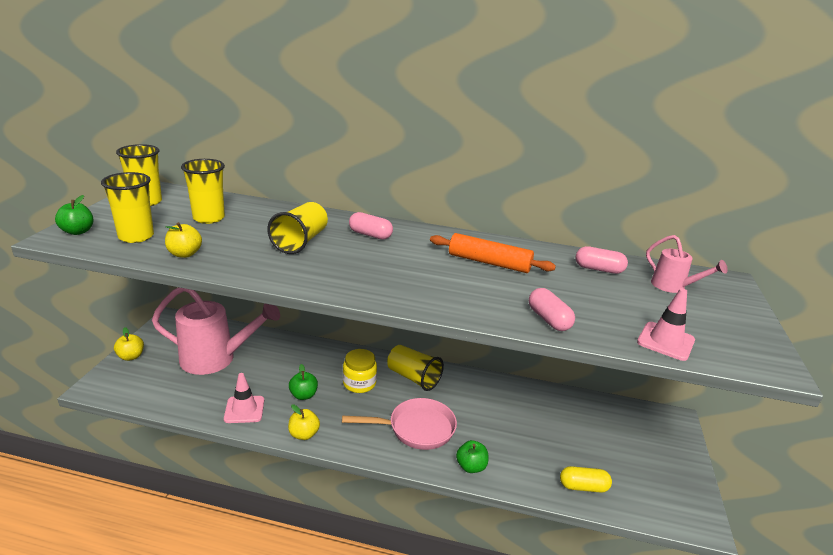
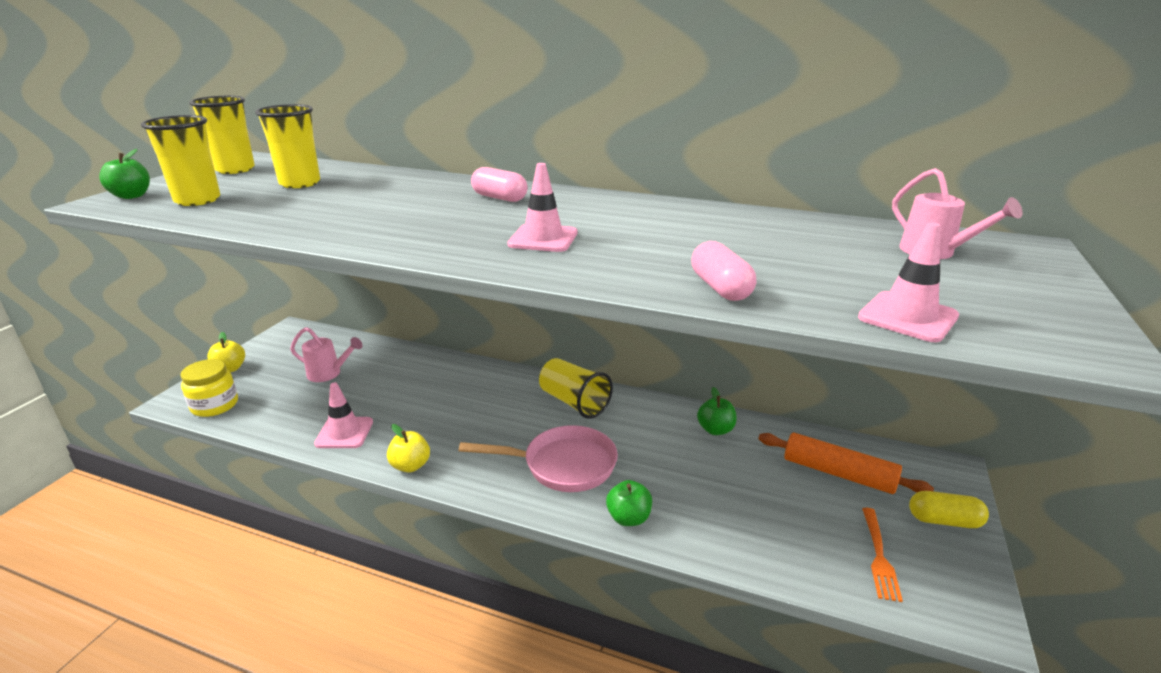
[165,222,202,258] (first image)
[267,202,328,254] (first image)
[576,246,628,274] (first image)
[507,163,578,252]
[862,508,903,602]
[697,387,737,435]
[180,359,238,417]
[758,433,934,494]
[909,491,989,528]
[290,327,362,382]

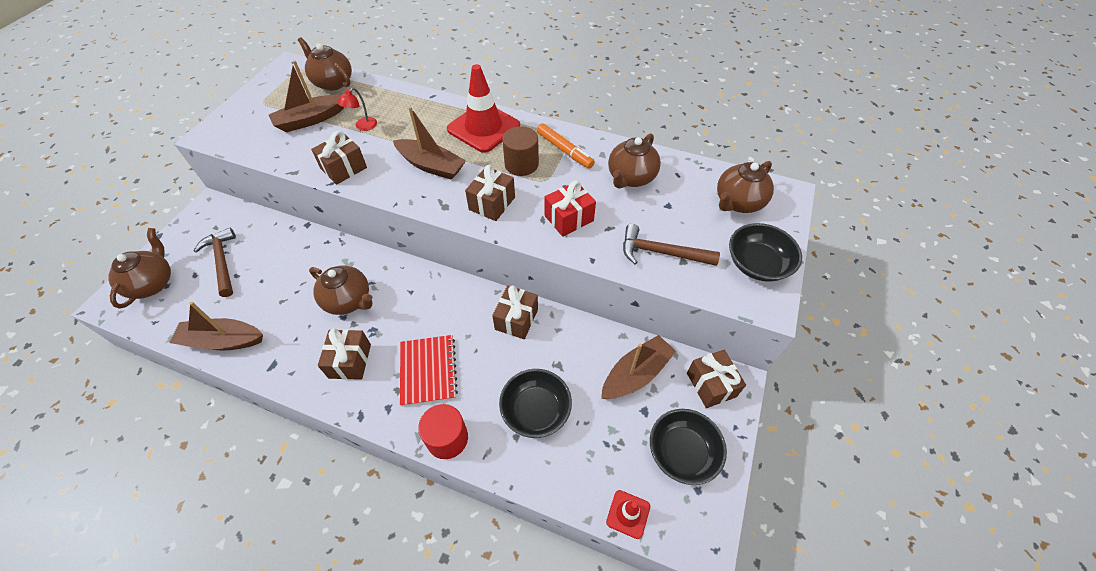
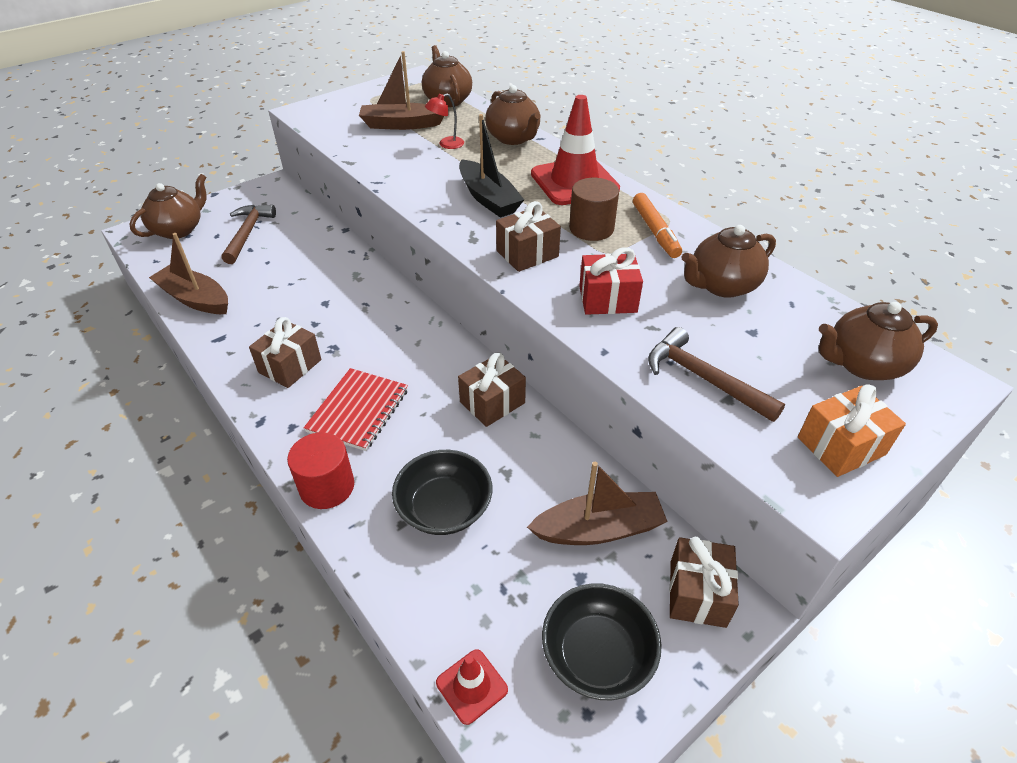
[311,131,367,185] (first image)
[485,85,541,145]
[798,385,906,477]
[459,114,524,218]

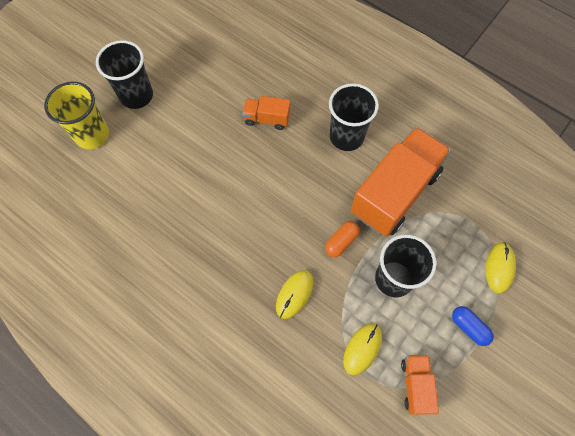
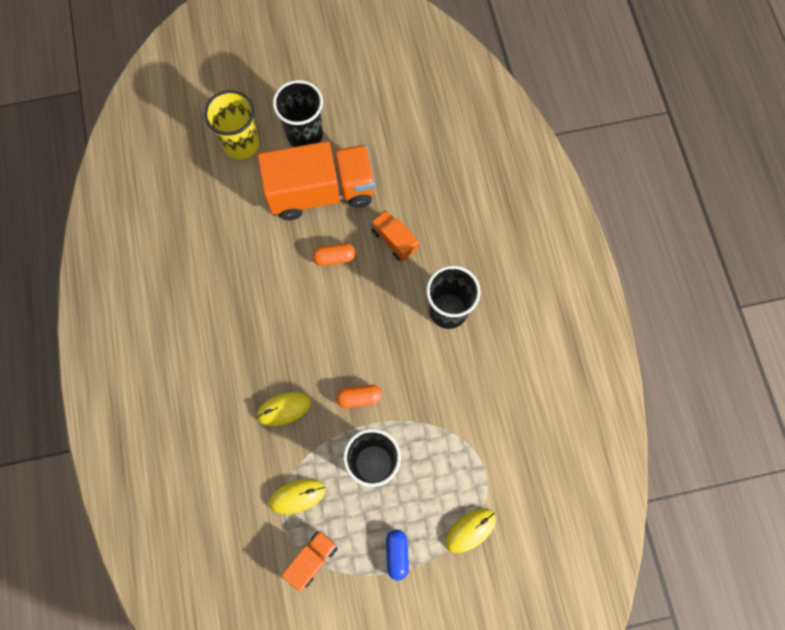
[312,243,356,266]
[258,141,376,220]

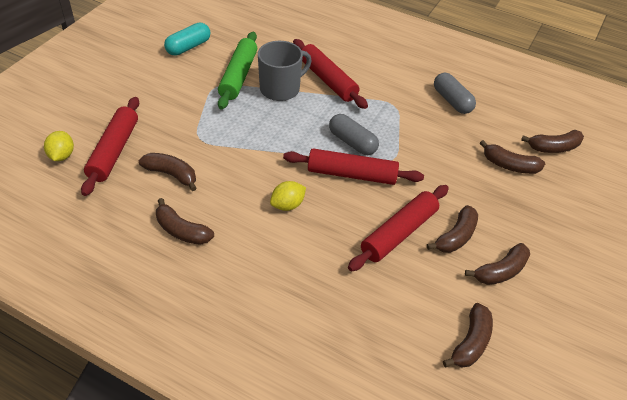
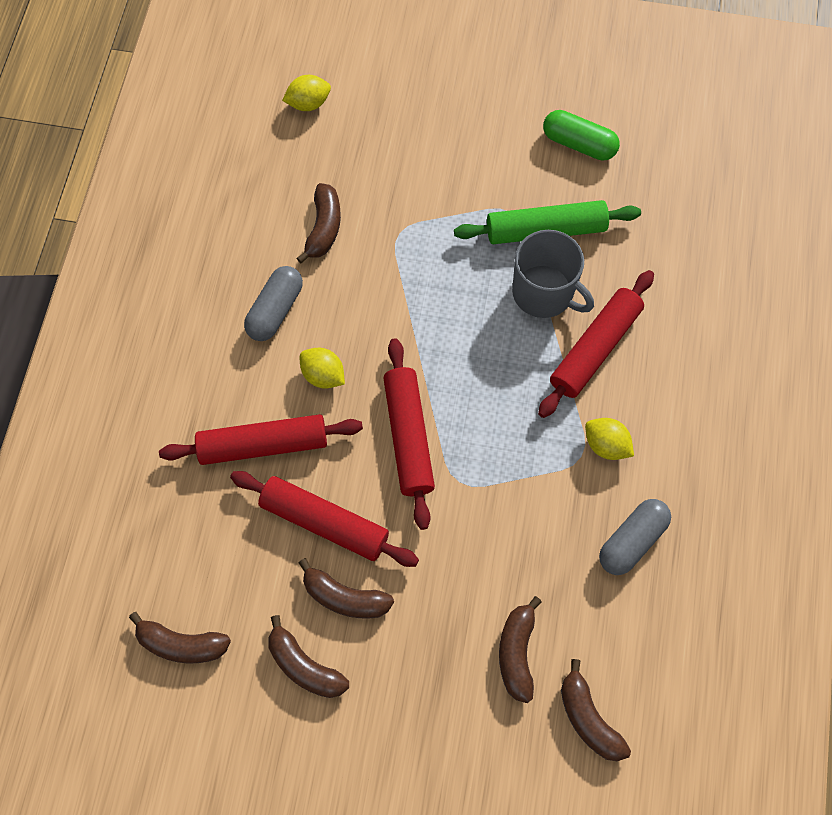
[156,198,214,245] (first image)
[585,418,634,460]
[159,414,363,465]
[244,266,303,341]
[543,110,620,161]

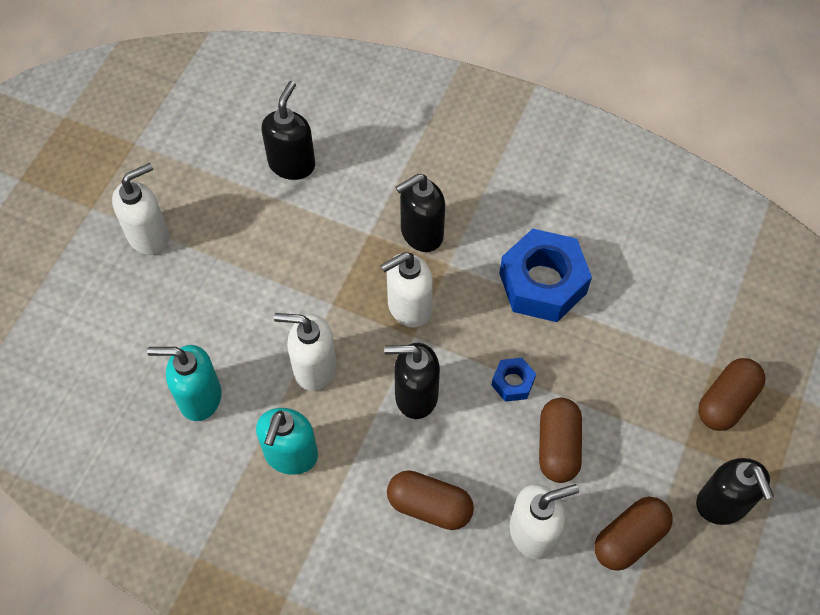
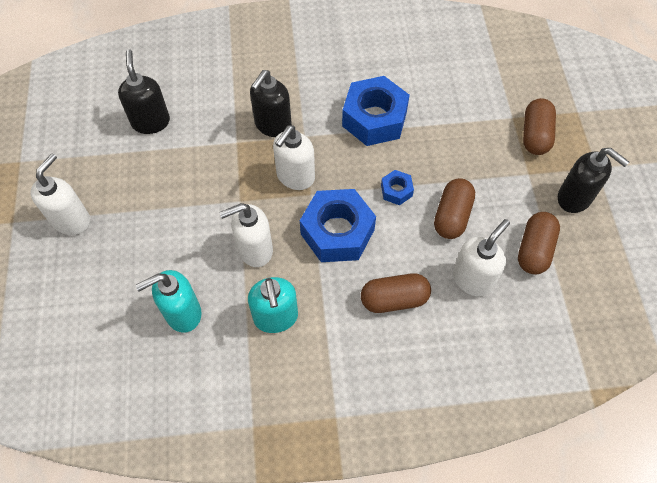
[300,189,376,262]
[434,178,475,239]

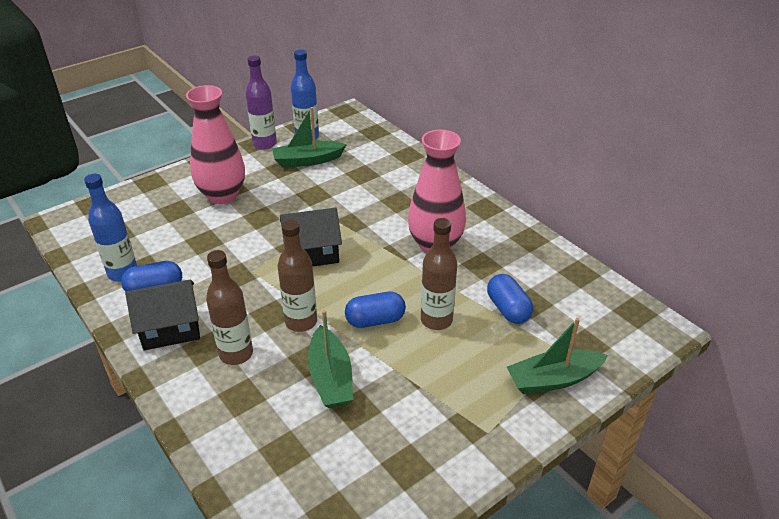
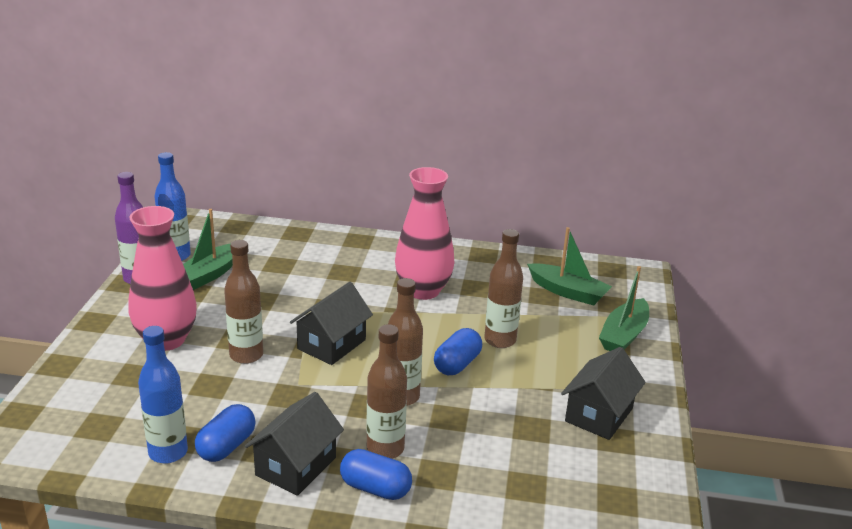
[224,240,263,364]
[561,347,646,440]
[527,227,612,306]
[340,449,412,500]

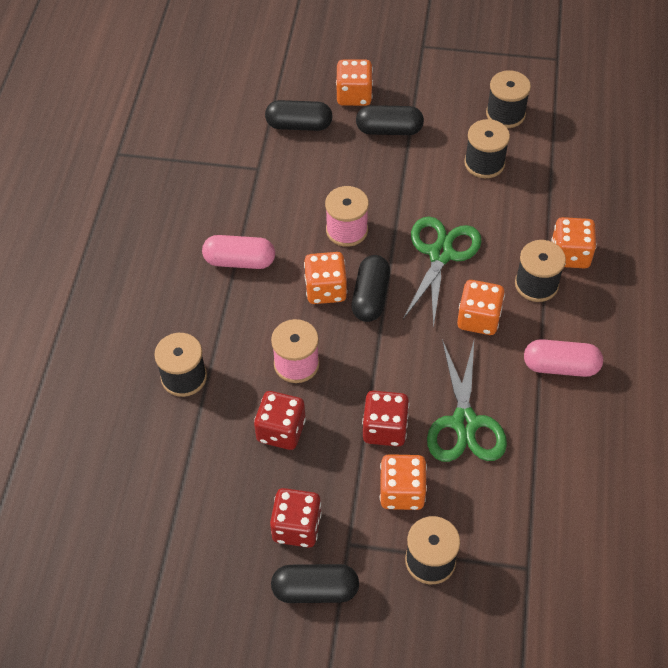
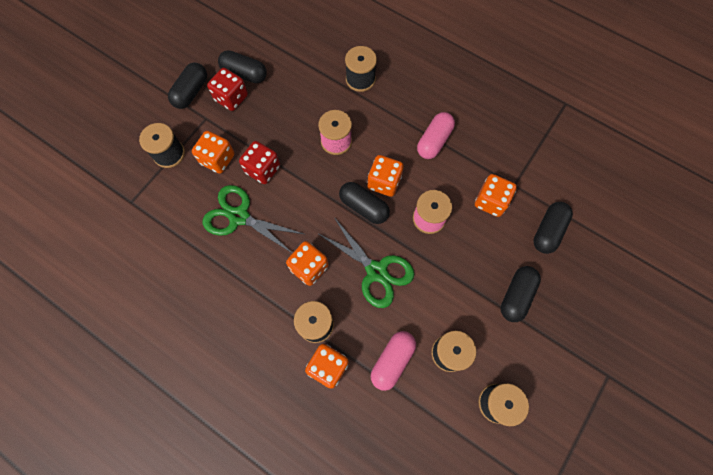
[254,391,306,450] (first image)
[218,50,267,83]
[475,174,517,217]
[371,331,416,391]

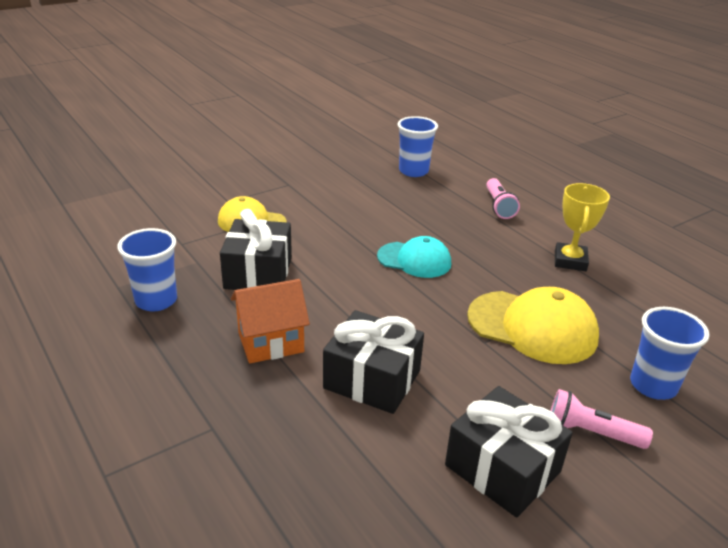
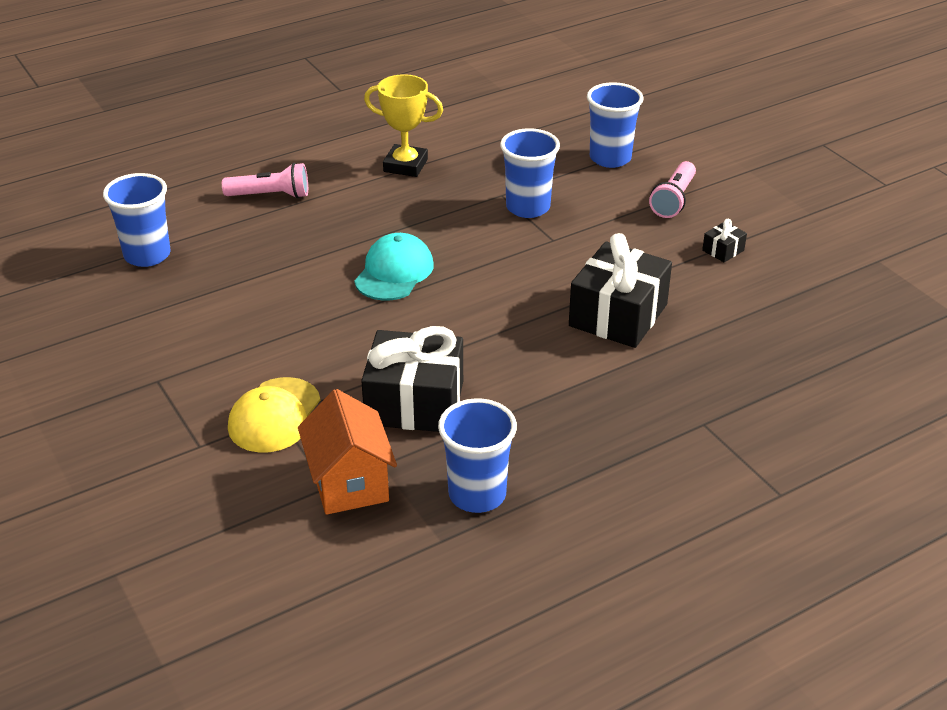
[298,389,397,515]
[500,128,560,218]
[702,219,747,263]

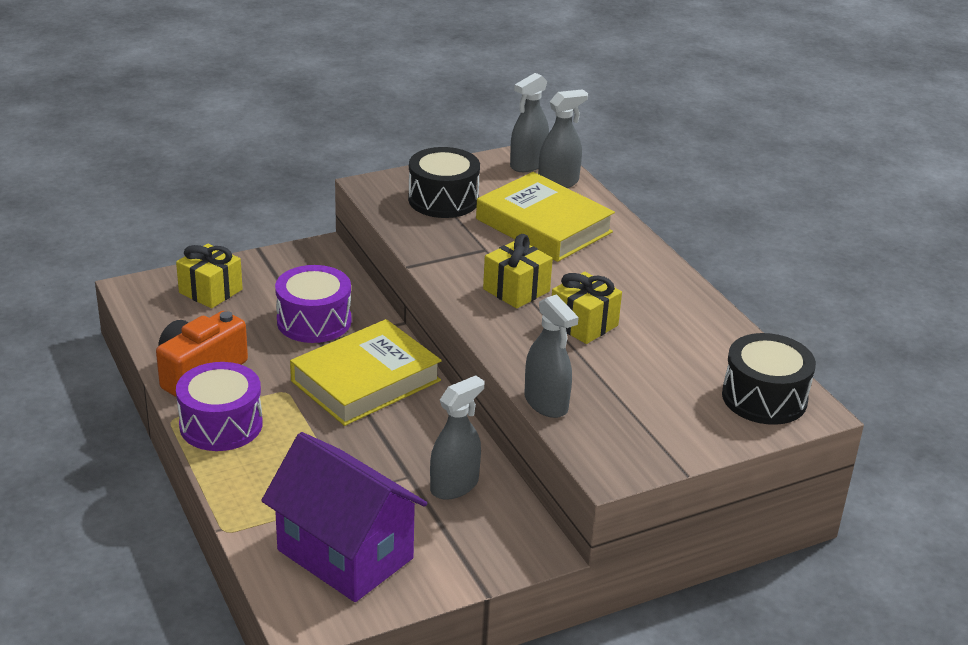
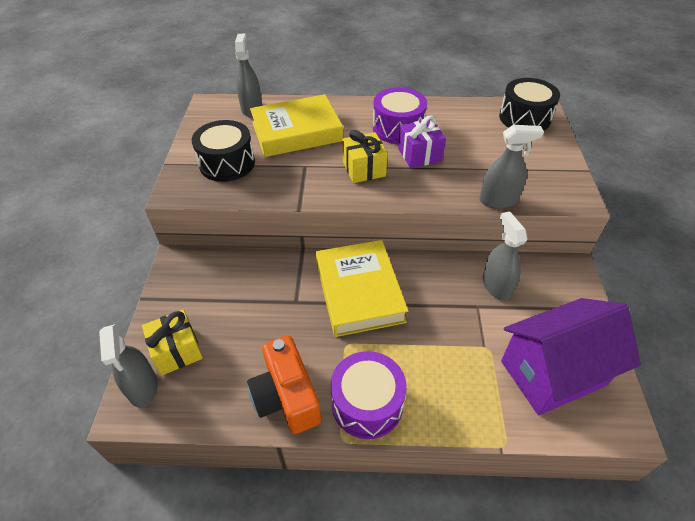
[373,87,427,144]
[99,324,158,408]
[398,115,446,168]

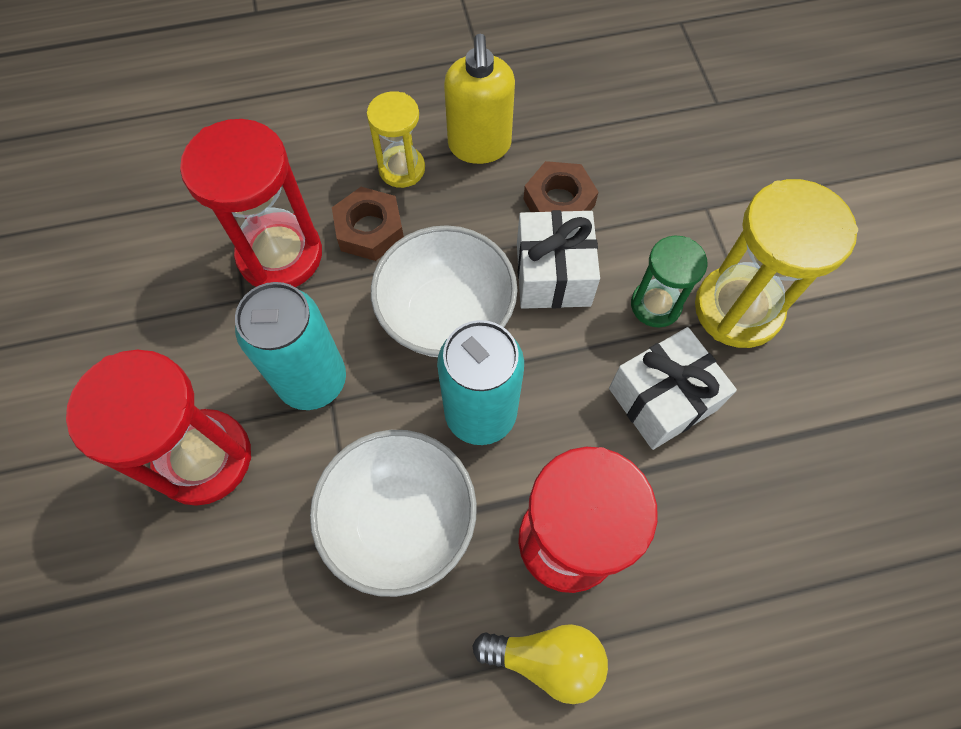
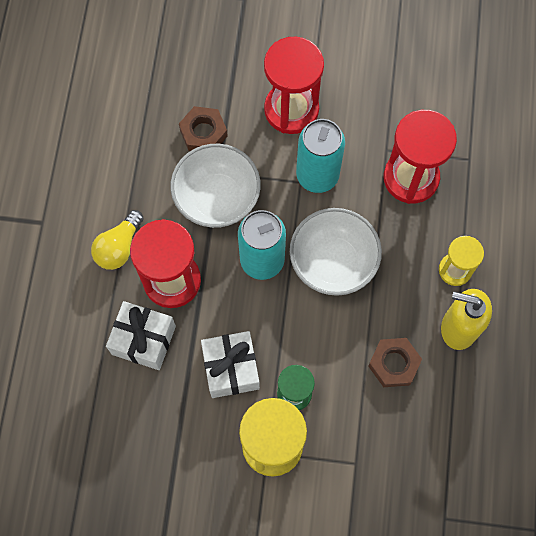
[179,106,228,151]
[106,301,176,370]

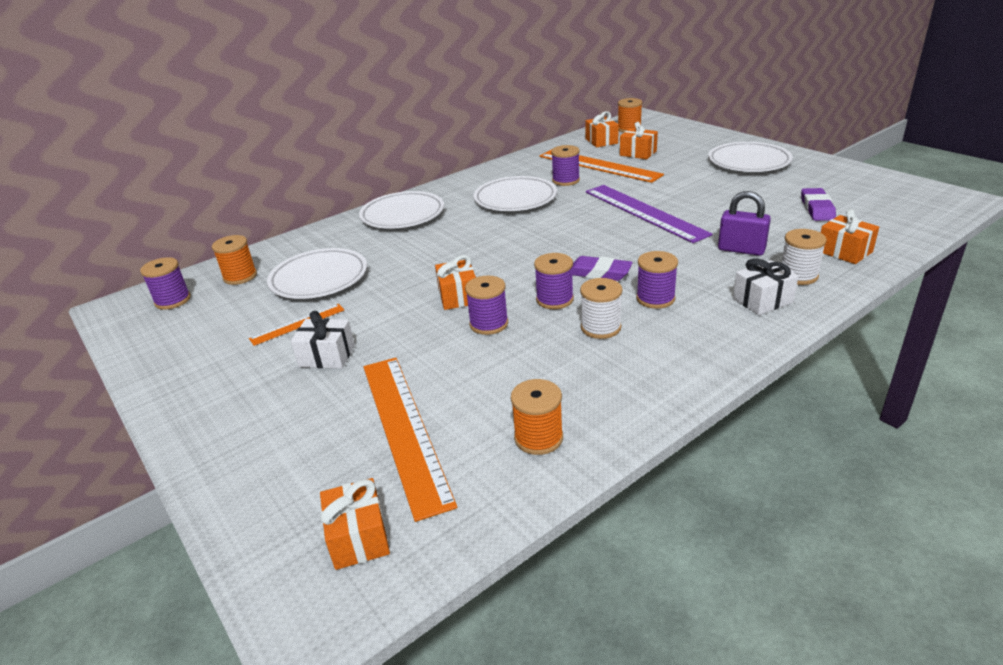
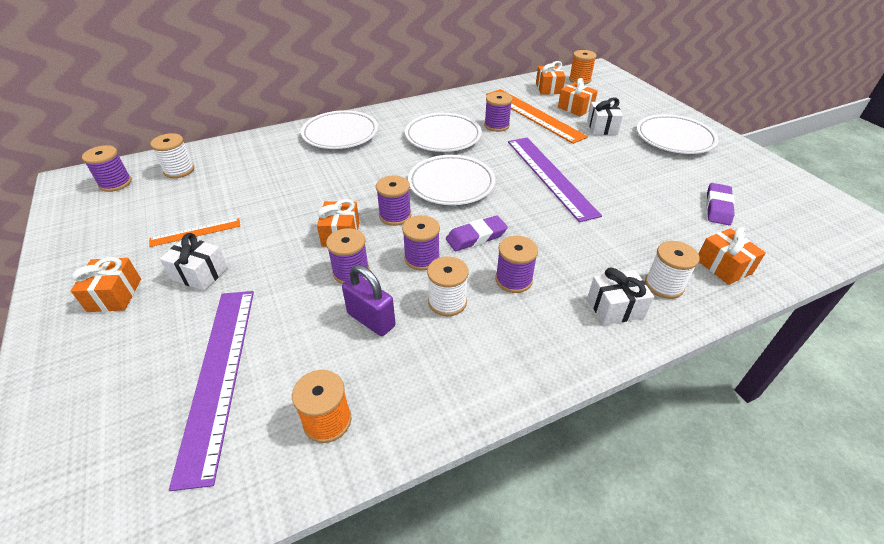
[376,175,411,226]
[587,97,623,135]
[408,155,495,205]
[71,257,141,312]
[342,265,395,336]
[150,133,194,178]
[169,291,254,491]
[446,215,508,251]

